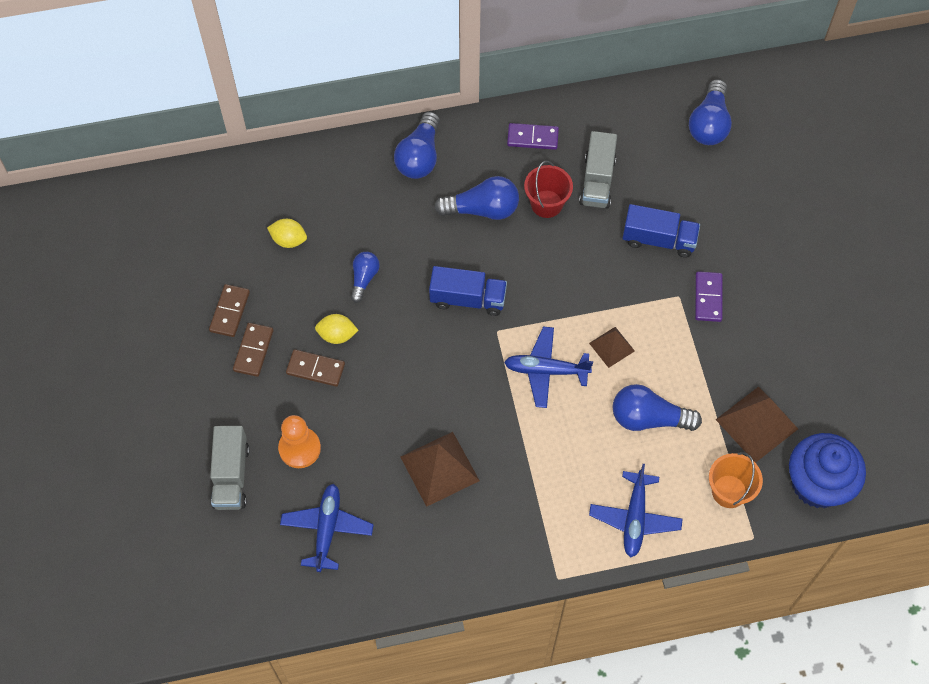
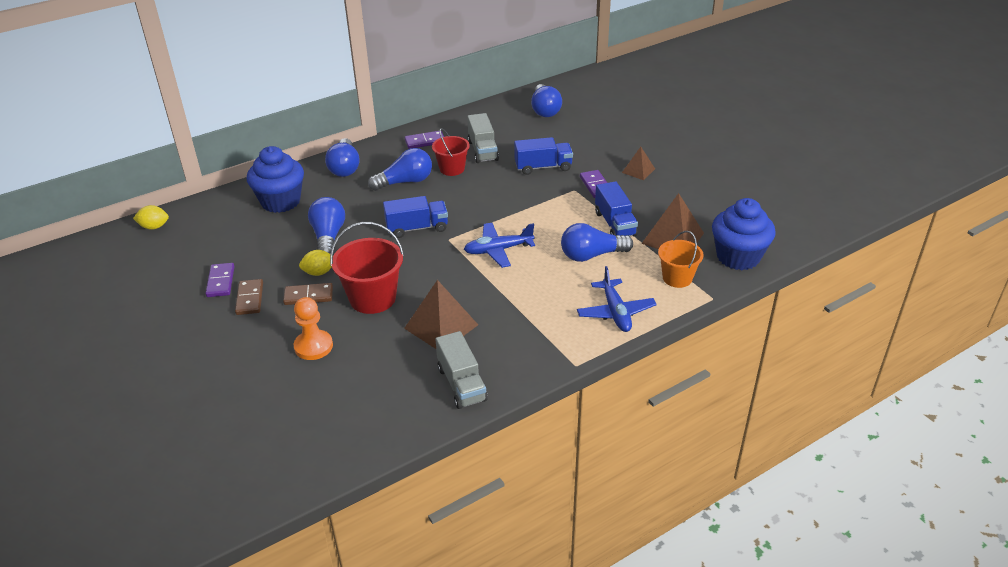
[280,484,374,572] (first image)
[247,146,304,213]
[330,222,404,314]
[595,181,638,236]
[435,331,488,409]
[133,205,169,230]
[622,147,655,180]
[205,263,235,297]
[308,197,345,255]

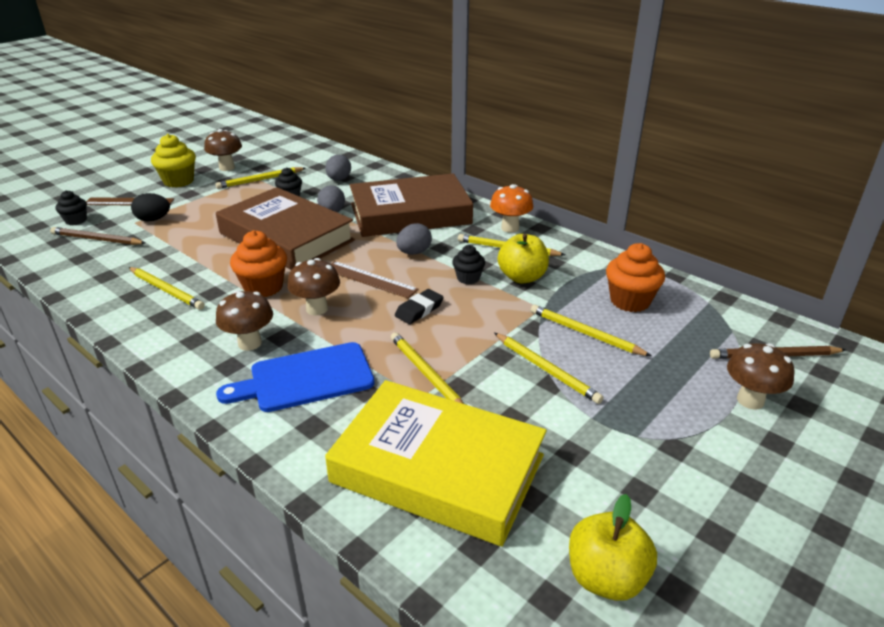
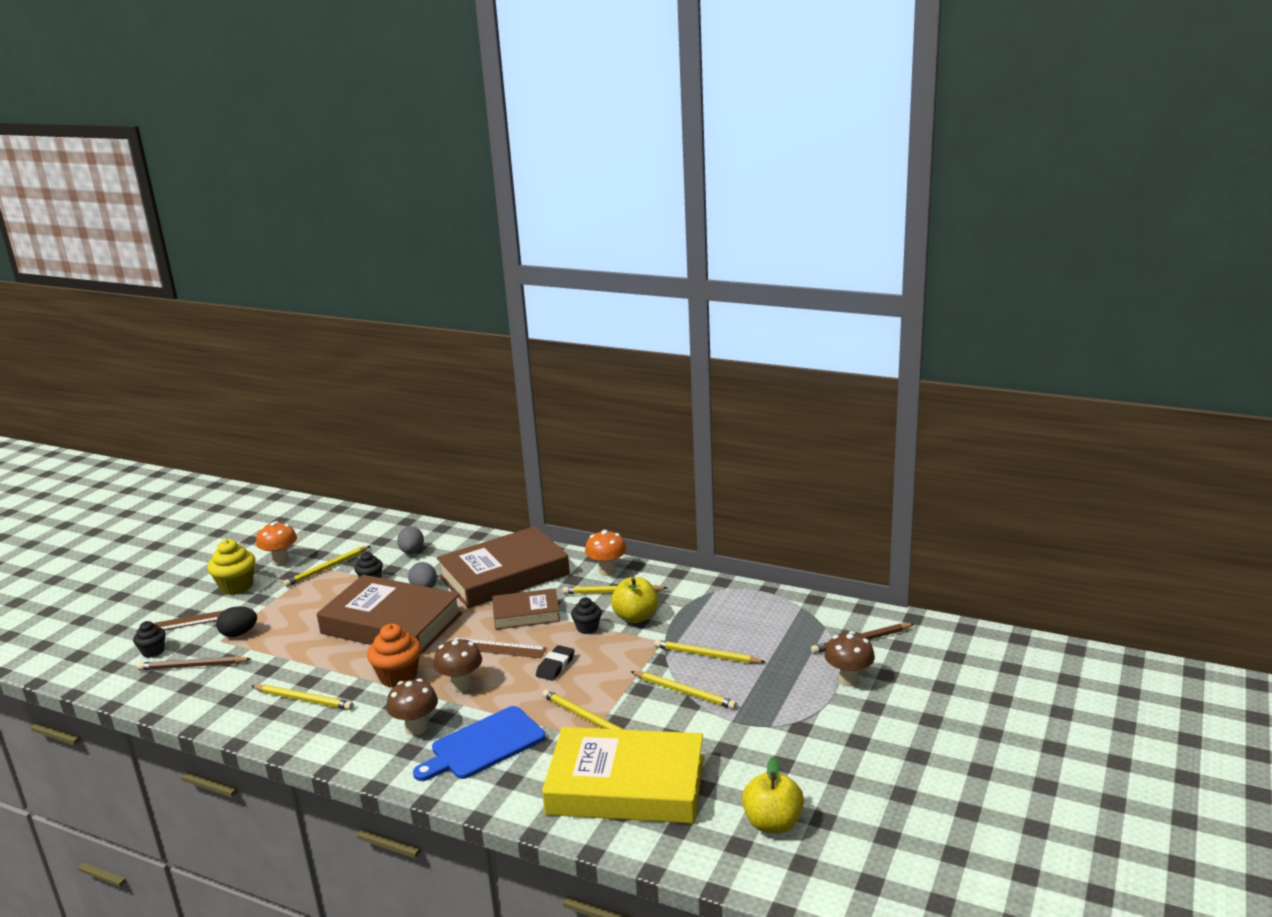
[606,243,665,312] (first image)
[492,588,560,630]
[256,521,297,565]

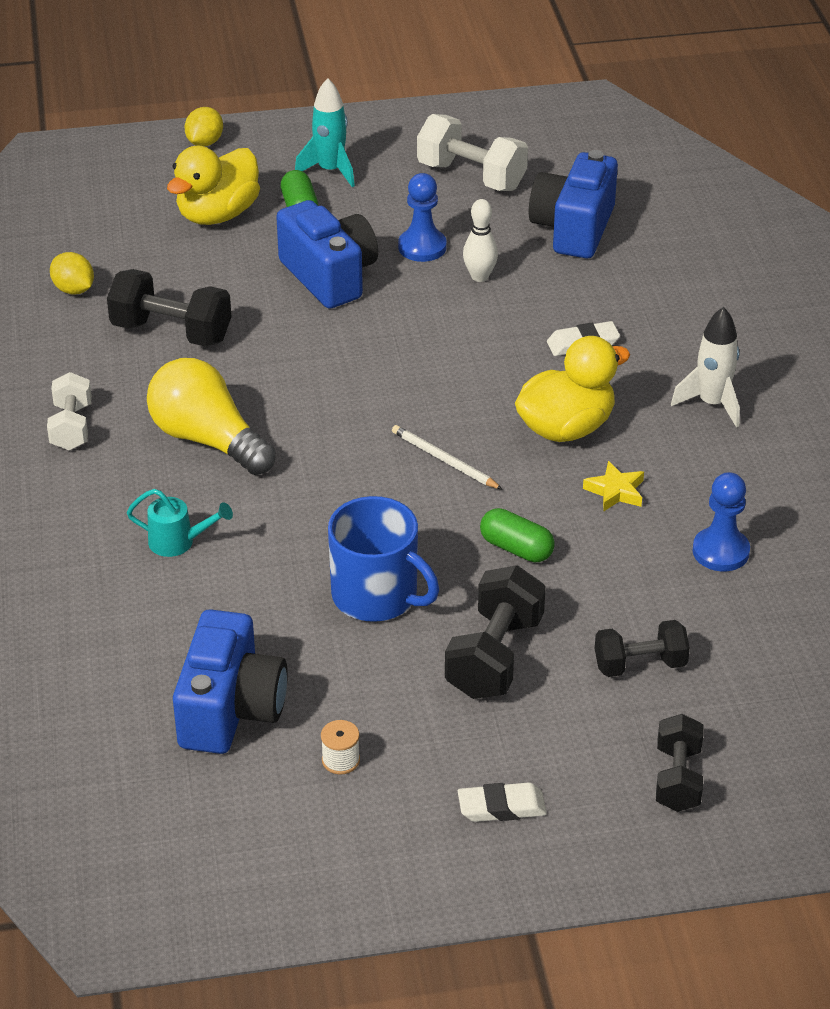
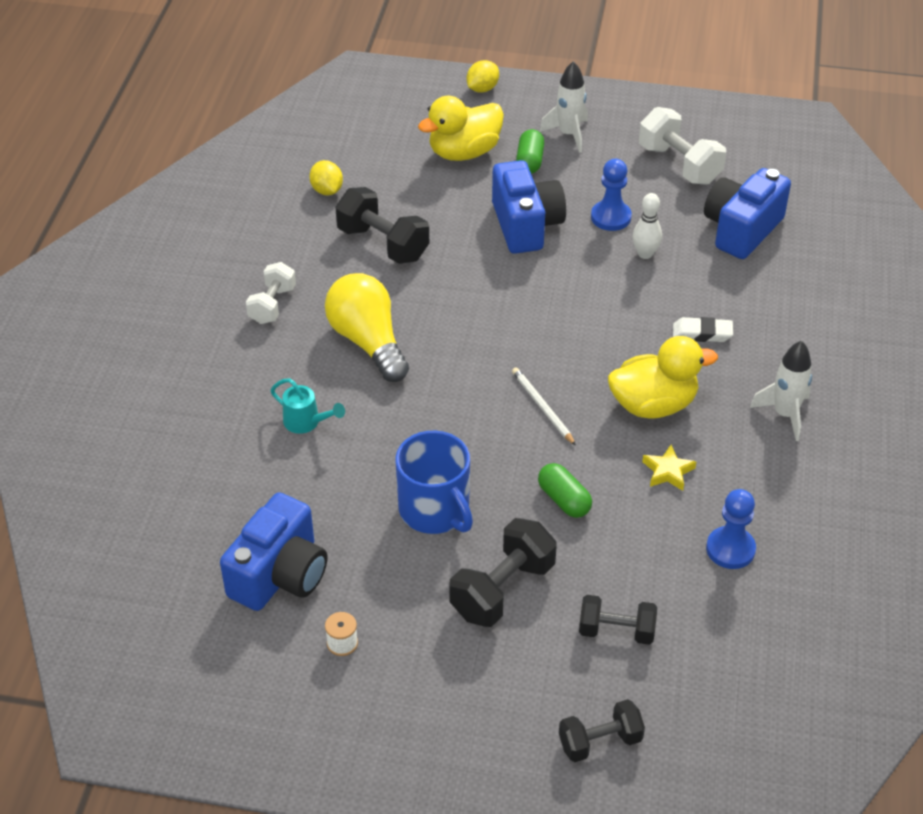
[458,782,547,822] (first image)
[539,61,588,153]
[559,699,645,762]

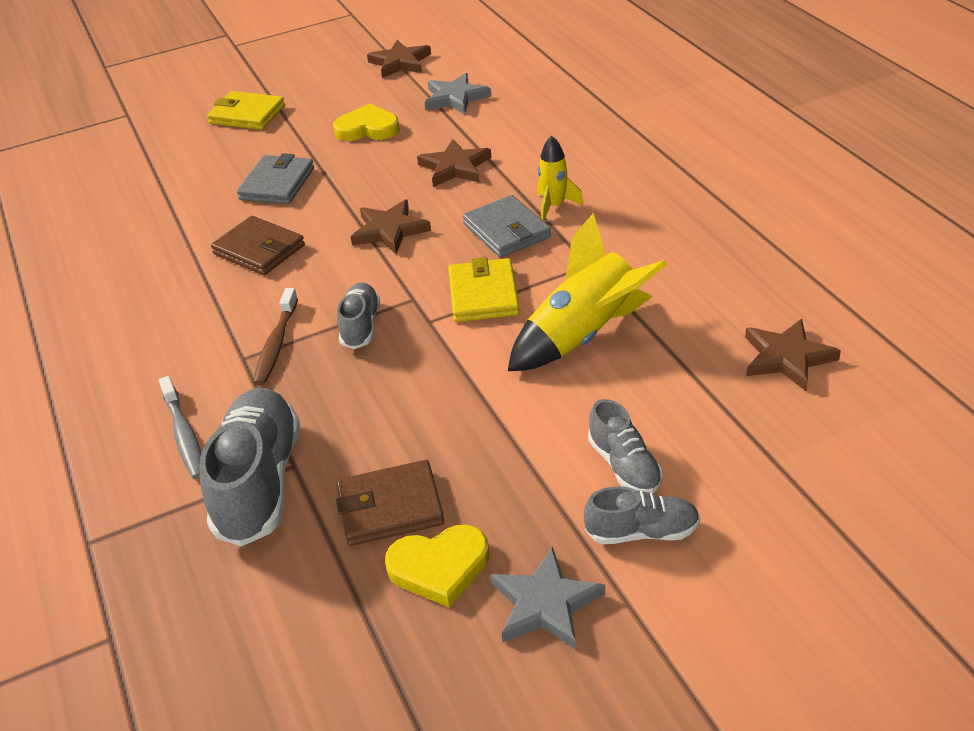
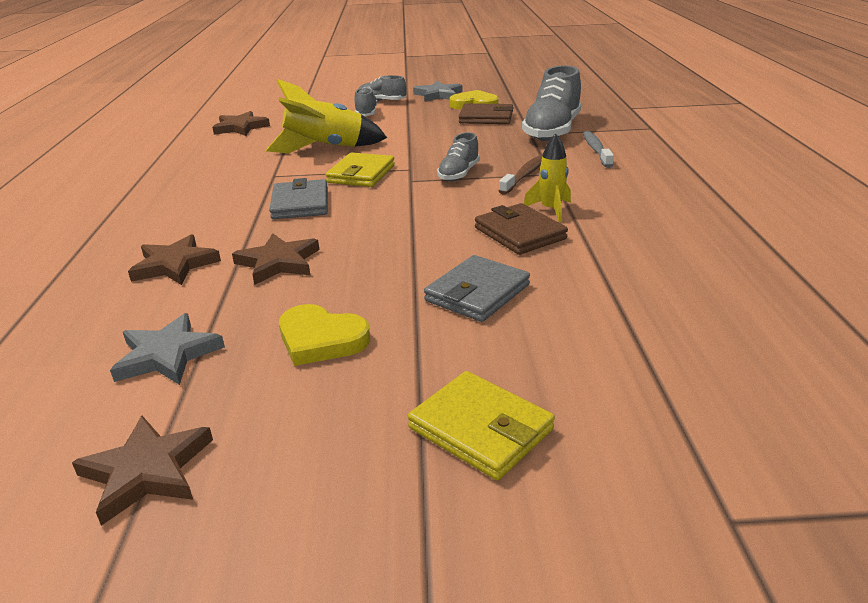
[128,234,221,285]
[524,133,571,222]

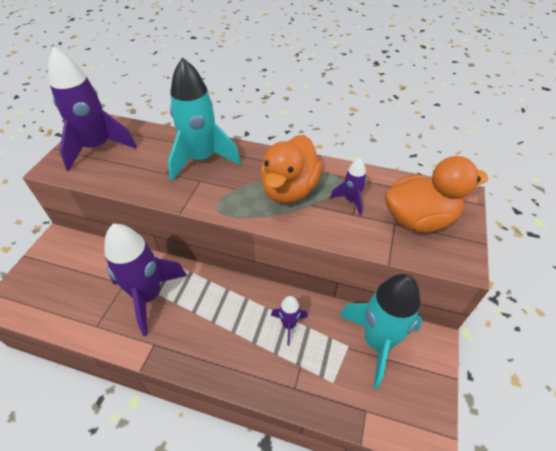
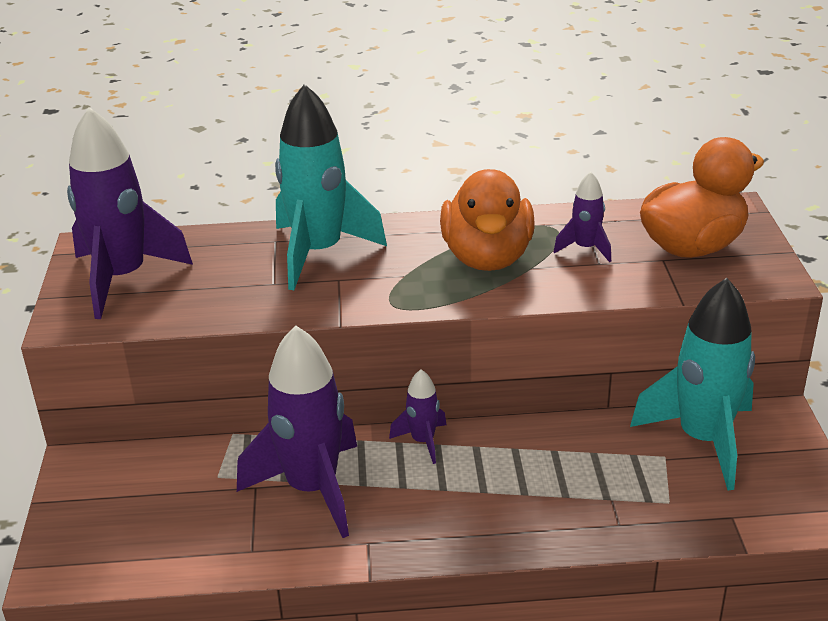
[389,369,447,464]

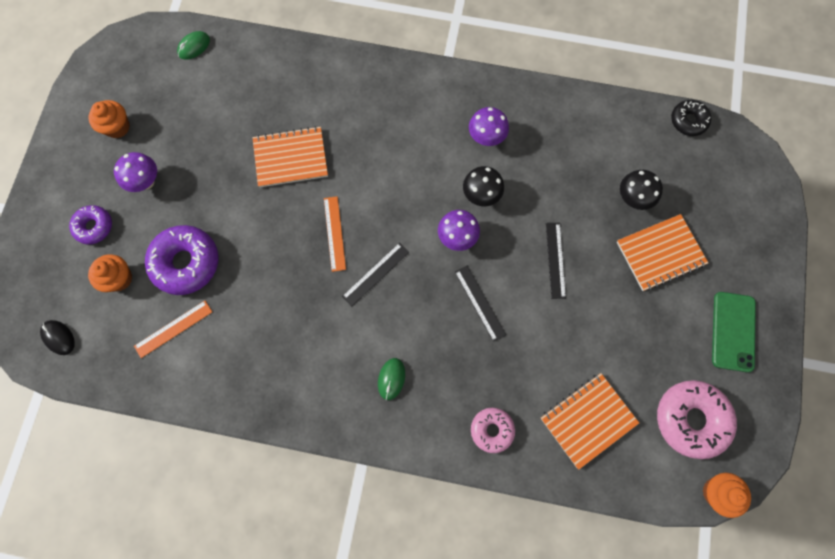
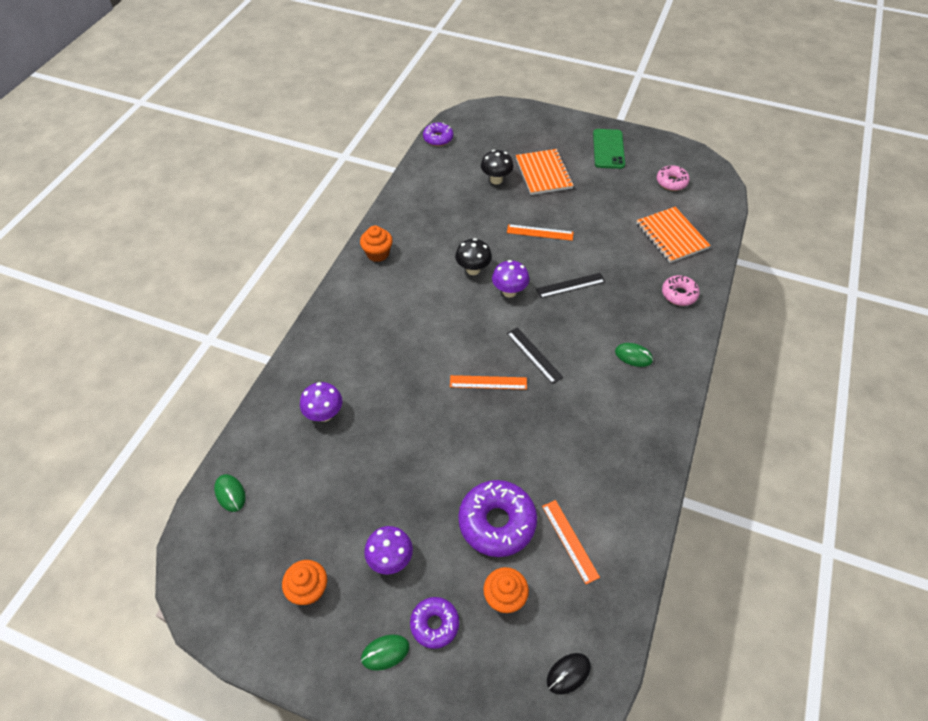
[252,126,328,188] (first image)
[361,634,410,671]
[300,382,342,422]
[360,226,393,262]
[507,224,573,241]
[423,123,453,146]
[593,129,625,169]
[657,165,690,191]

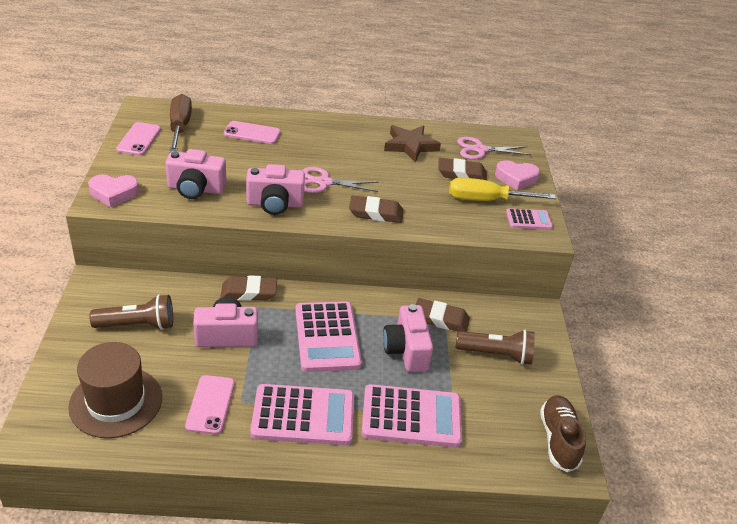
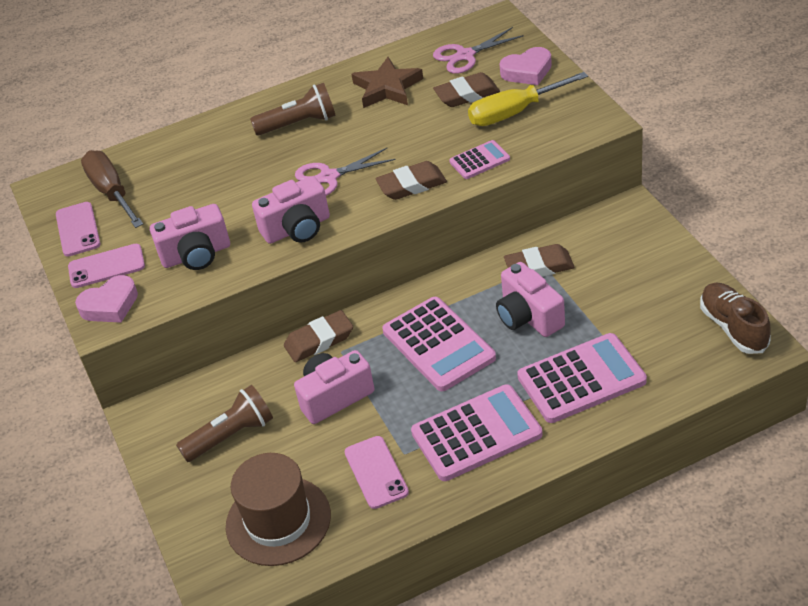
[68,244,145,288]
[250,83,336,136]
[449,140,510,179]

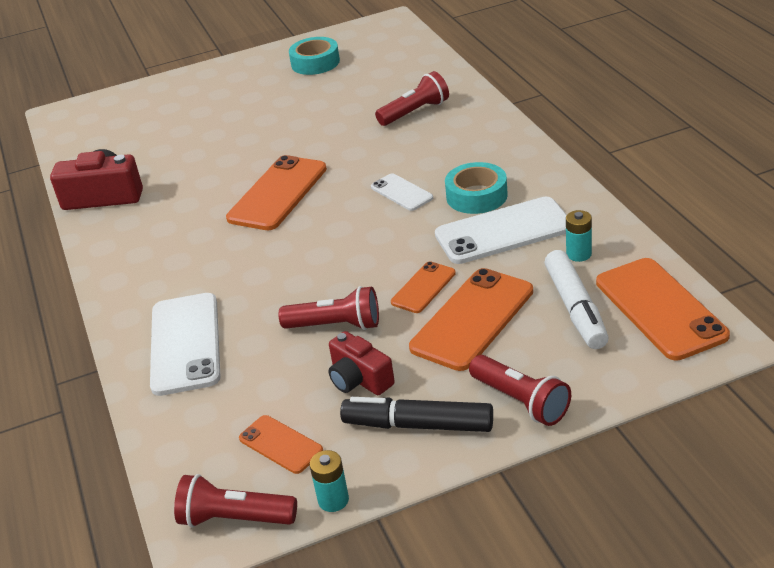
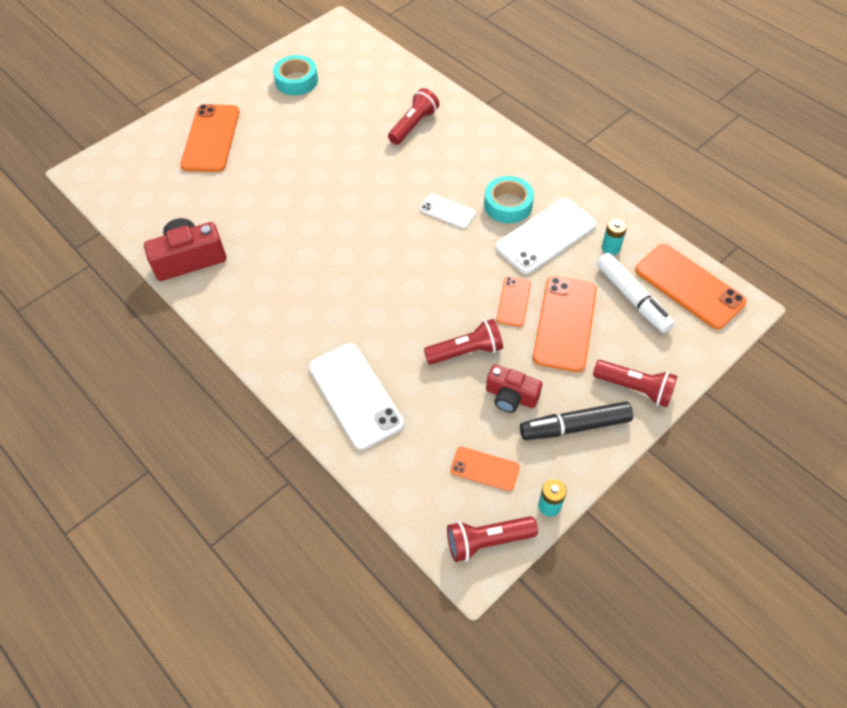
[180,104,239,172]

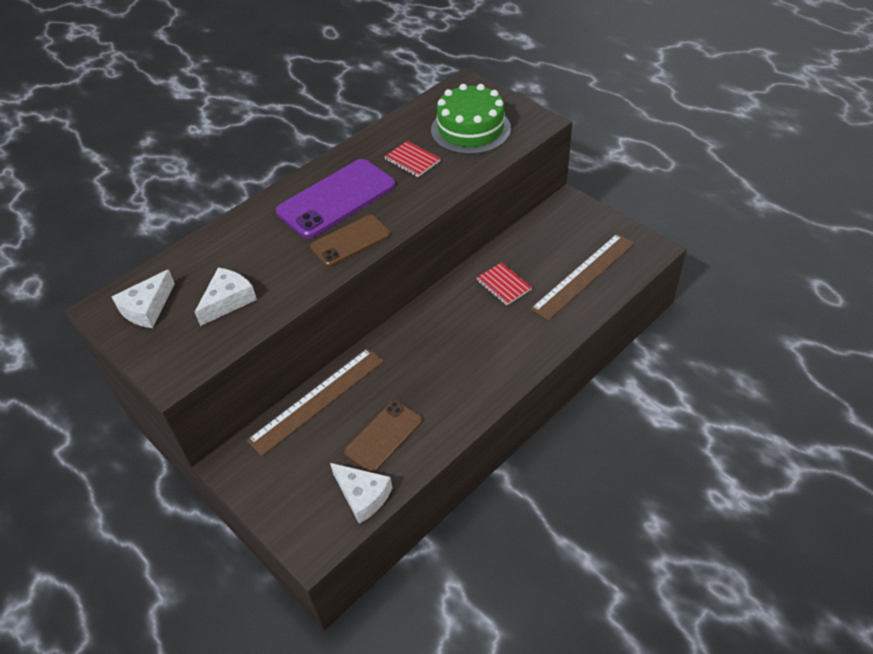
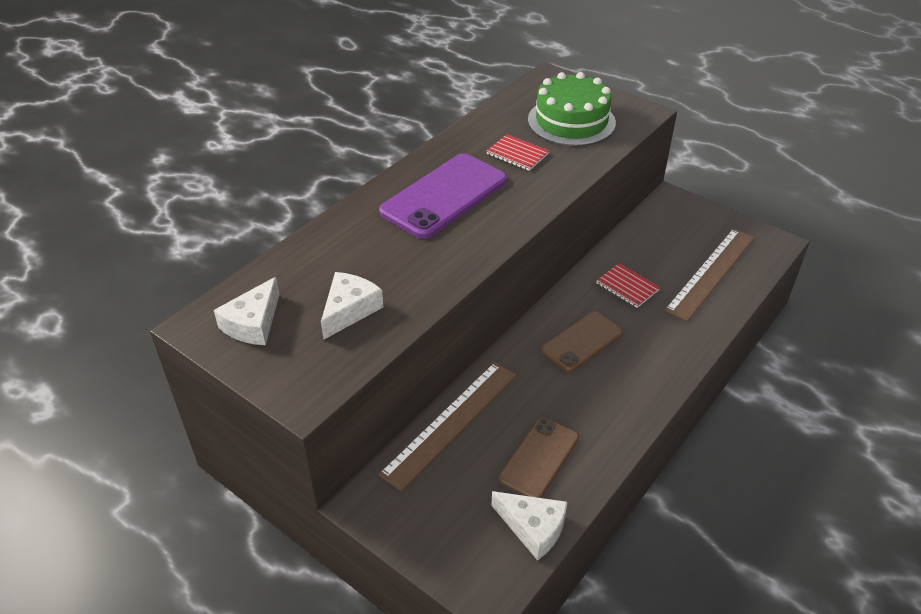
[541,311,623,372]

